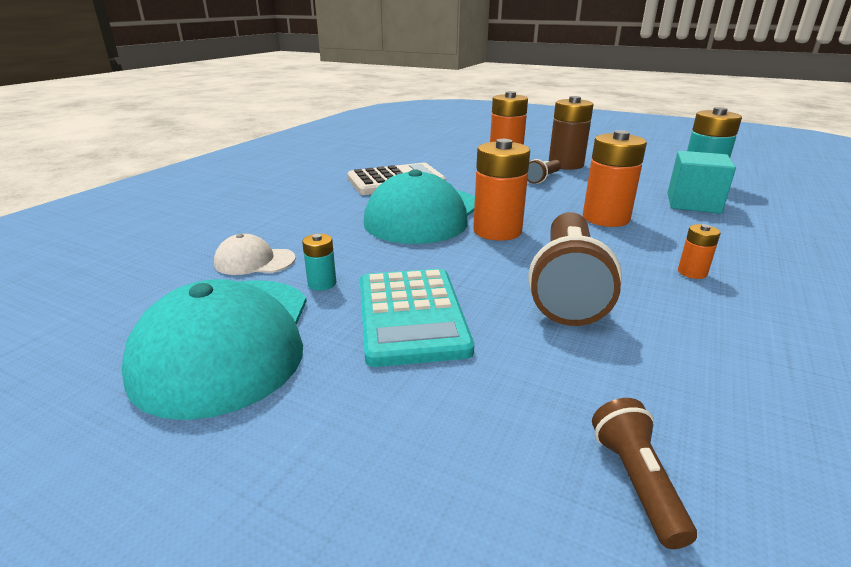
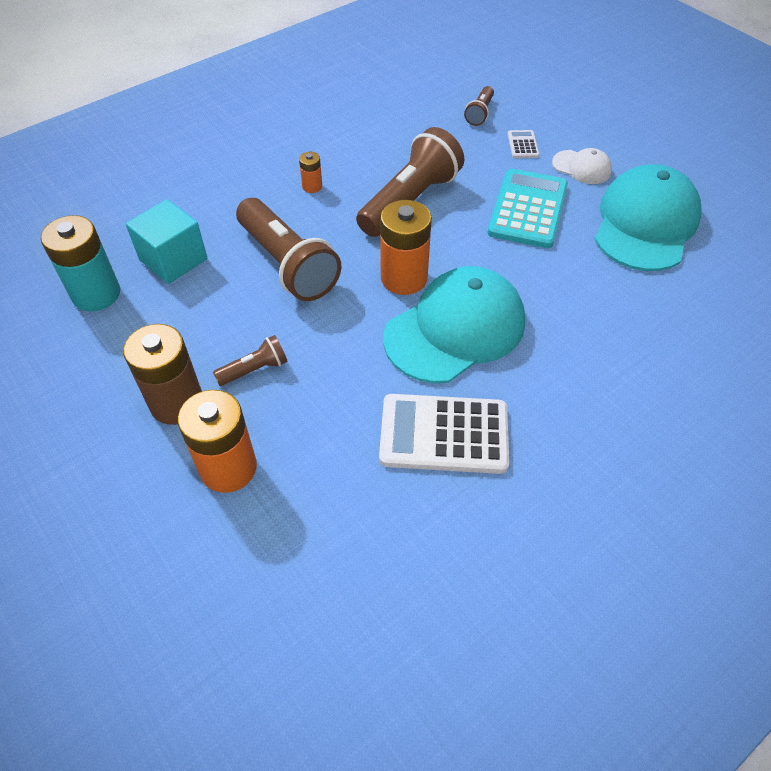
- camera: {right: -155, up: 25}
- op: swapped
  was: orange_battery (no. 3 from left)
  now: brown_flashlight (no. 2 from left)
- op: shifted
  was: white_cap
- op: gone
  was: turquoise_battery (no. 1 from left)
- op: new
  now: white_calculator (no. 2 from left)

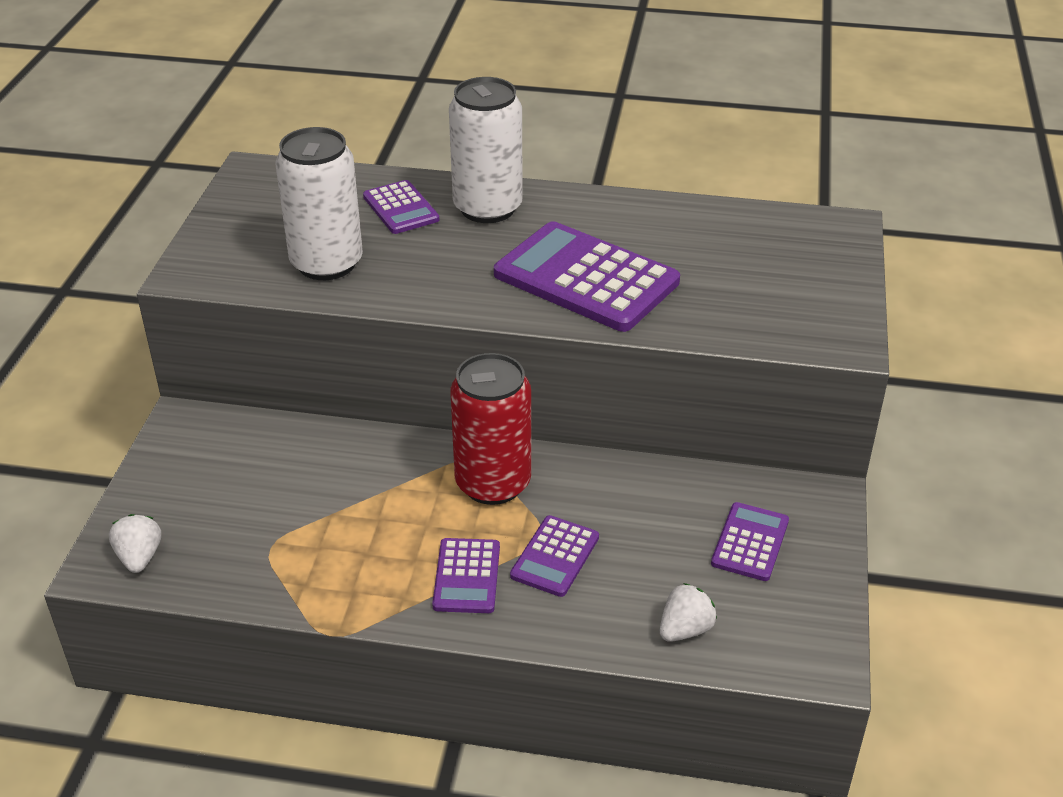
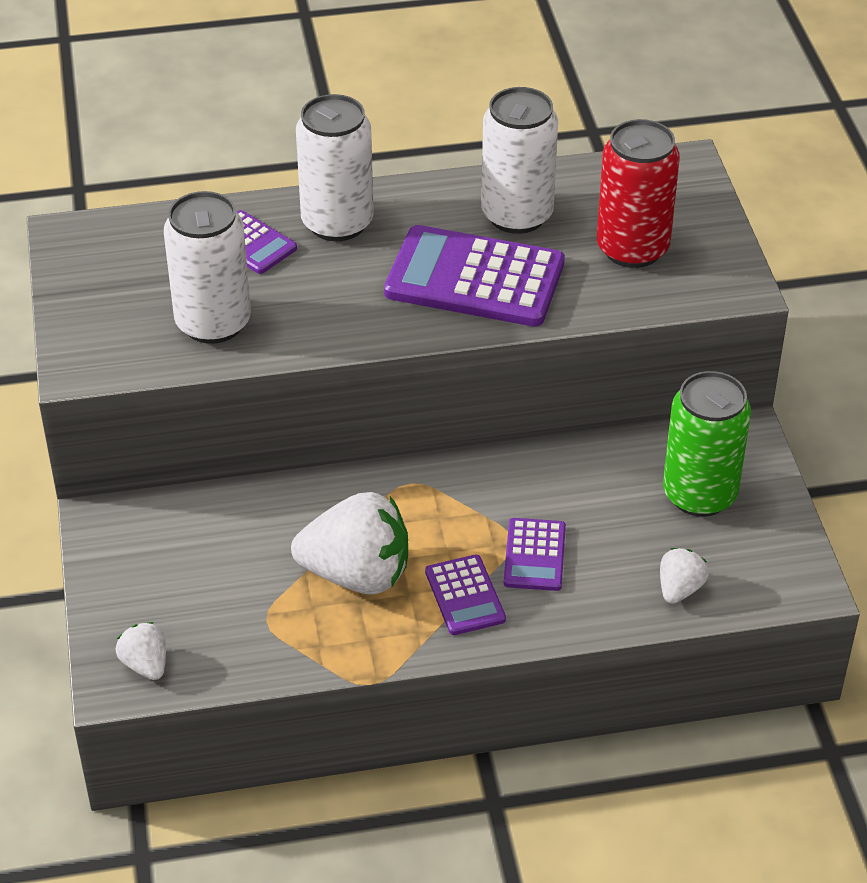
- camera: {right: -20, up: 5}
- op: shifted
  was: red_can
- op: swapped
  was: purple_calculator (no. 5 from left)
  now: green_can
- op: new
  now: white_can (no. 3 from left)
- op: new
  now: white_strawberry (no. 2 from left)

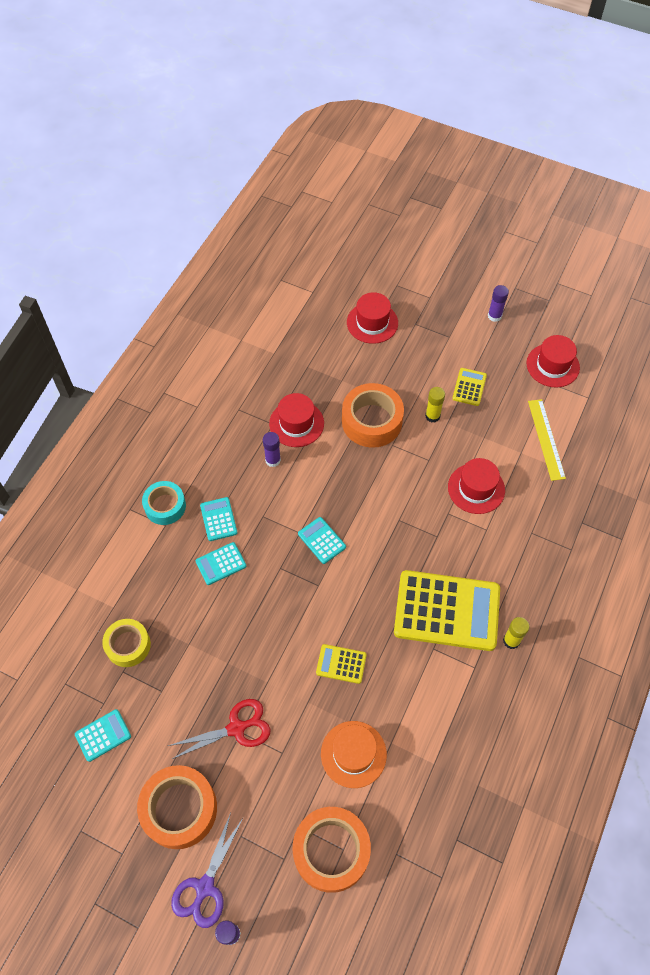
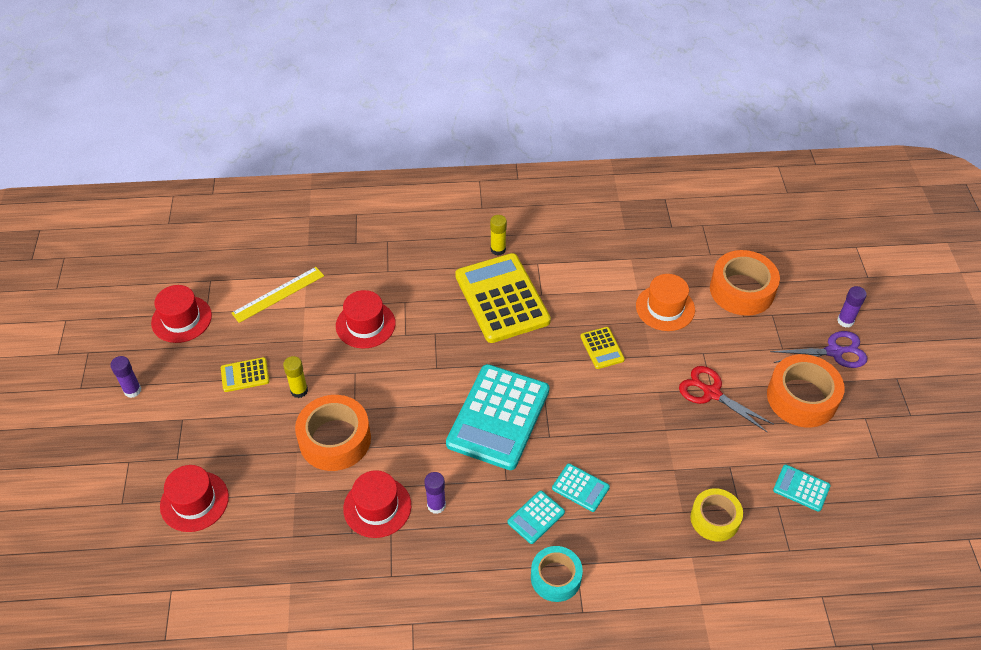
- camera: {right: -120, up: -10}
- op: scaled
  was: turquoise_calculator (no. 4 from left in the first image)
  ratio: 2.25

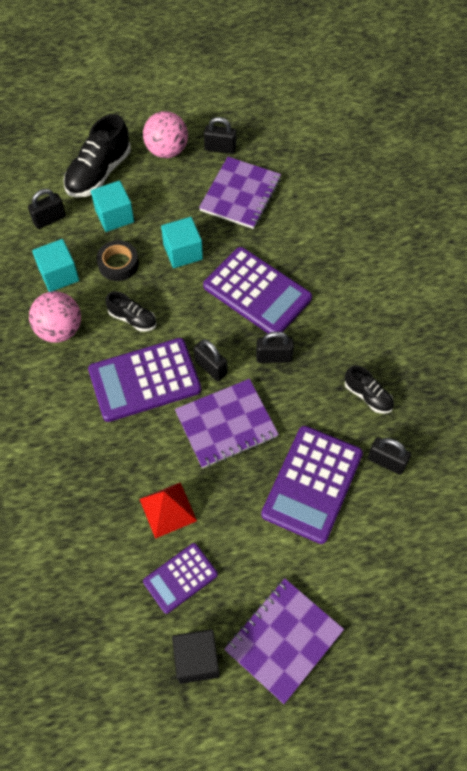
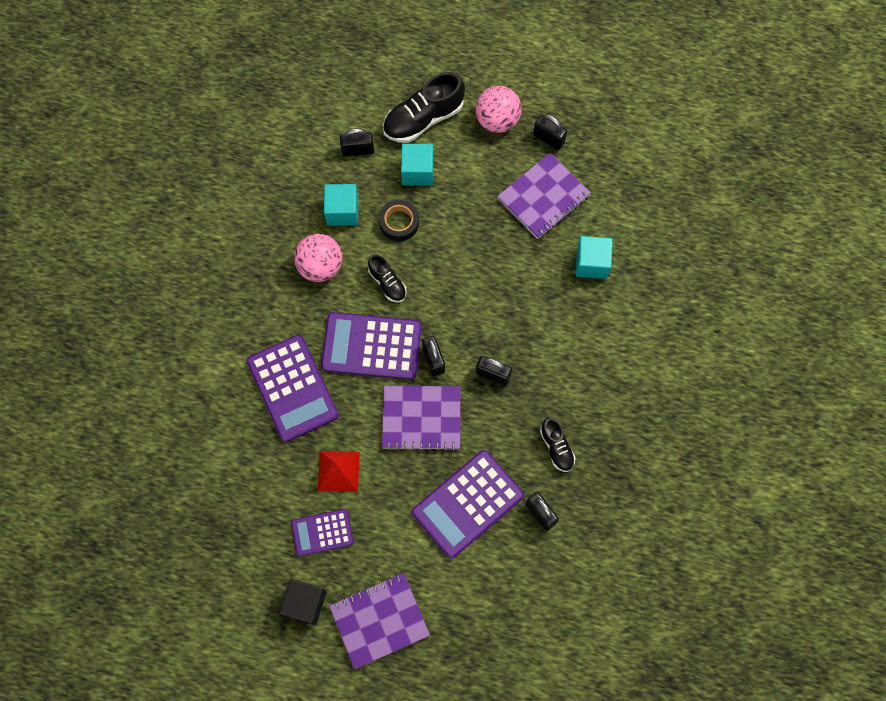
- camera: {right: 25, up: 10}
- op: shifted
  was: turquoise_cube (no. 3 from left)
- op: shifted
  was: purple_calculator (no. 3 from left in the first image)
  now: purple_calculator (no. 1 from left)

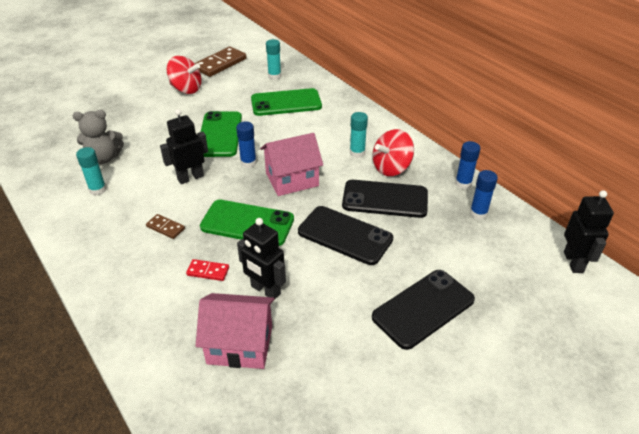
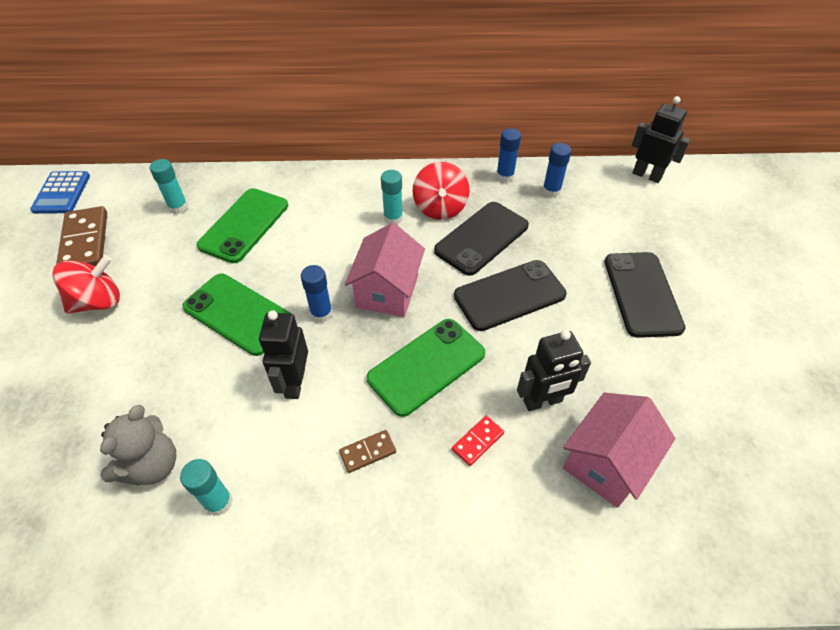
- camera: {right: -55, up: 10}
- op: new
  now: blue_calculator

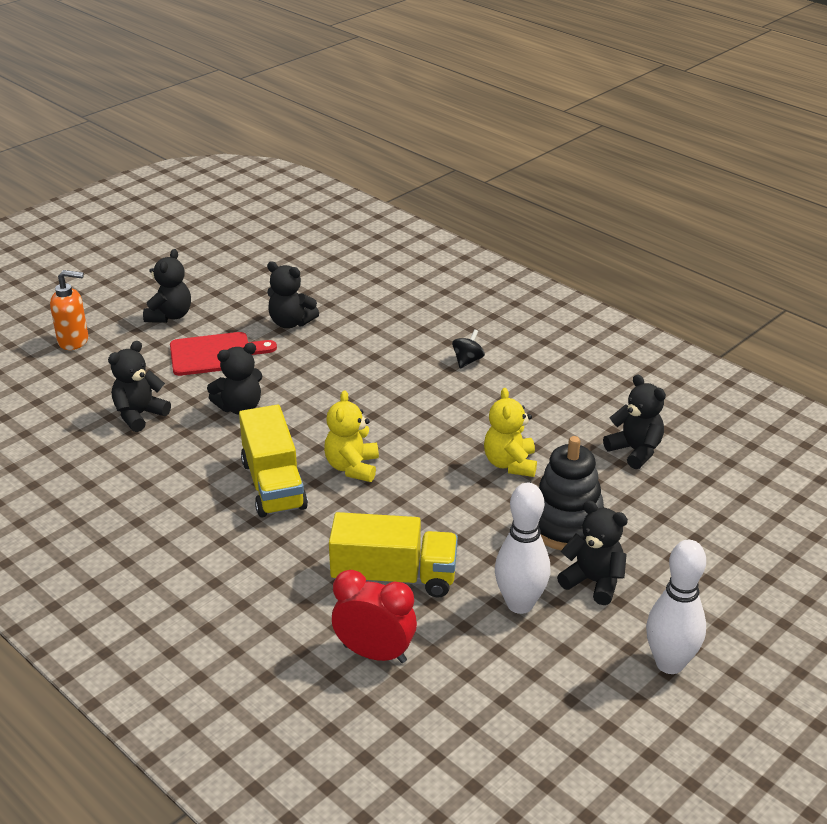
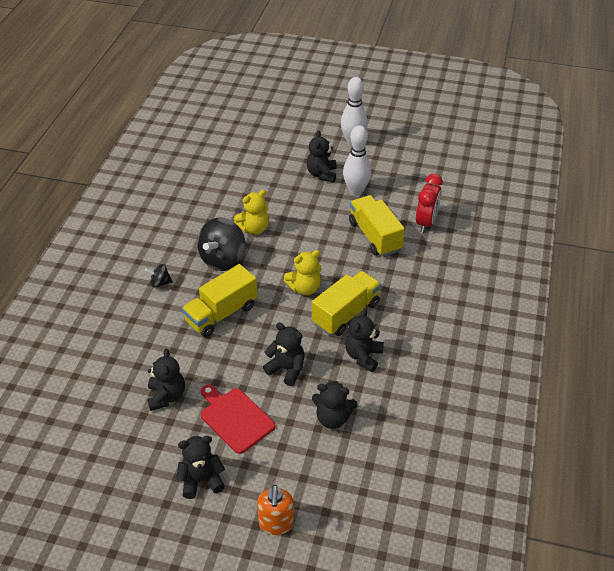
- camera: {right: -120, up: 10}
- op: rotated
  was: orange_soap_dispenser
  clockwise: -150
- op: shifted
  was: black_teddy_bear (no. 6 from left)
- op: gone
  was: black_stacking_toy
- op: rotated
  was: red_clock
  clockwise: -150
- op: new
  now: black_spinning_top (no. 2 from left)
- op: new
  now: yellow_truck (no. 1 from left)

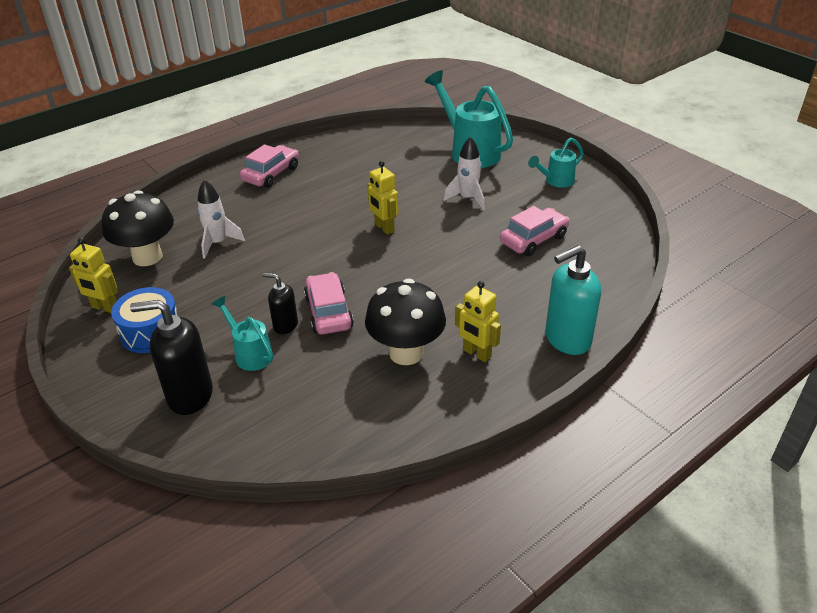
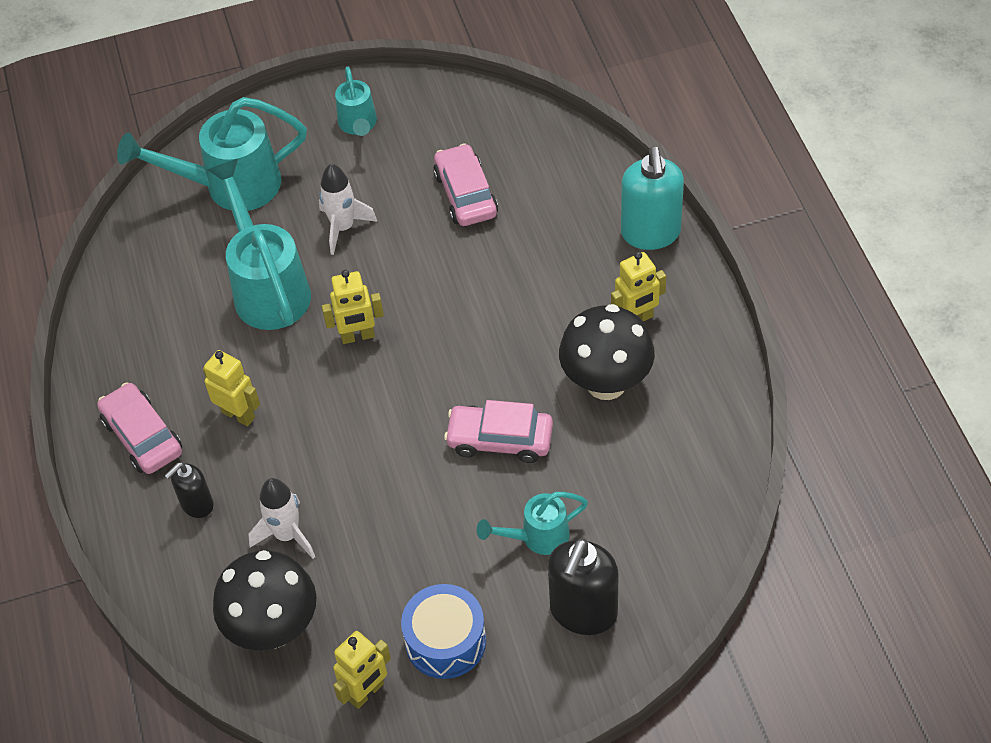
- camera: {right: -65, up: 15}
- op: shifted
  was: black_soap_dispenser (no. 2 from left in the first image)
  now: black_soap_dispenser (no. 1 from left)
- op: new
  now: turquoise_watering_can (no. 2 from left)
- op: new
  now: yellow_robot (no. 1 from left)

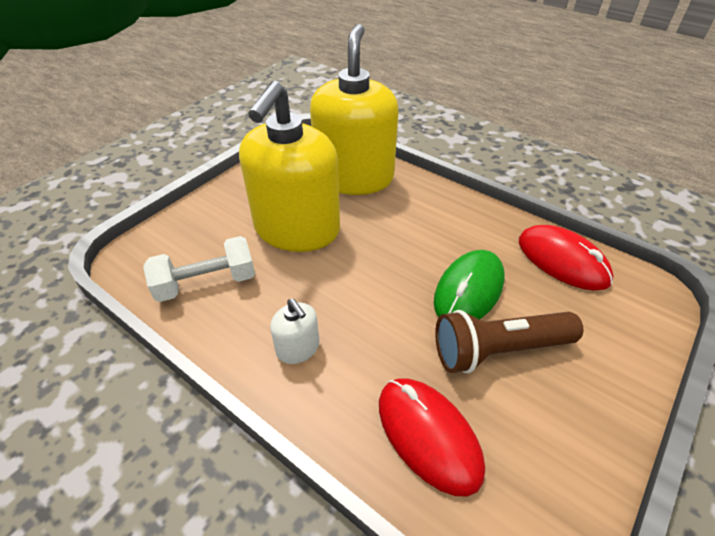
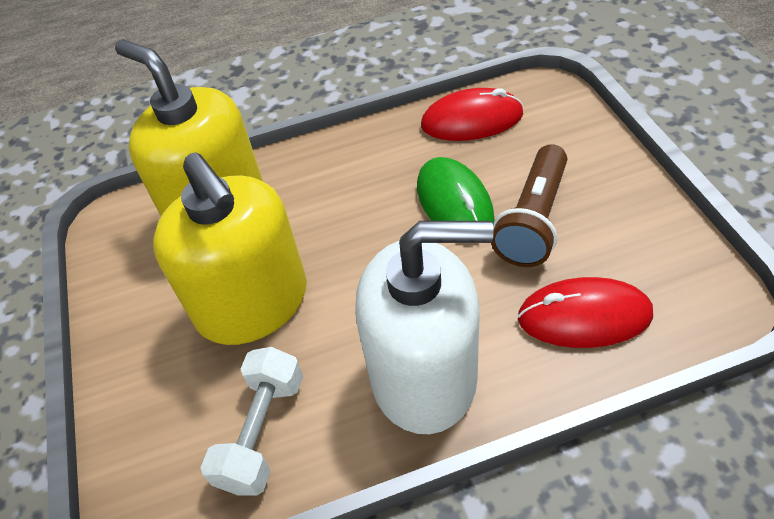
- camera: {right: -50, up: 5}
- op: scaled
  was: white_soap_dispenser
  ratio: 2.43

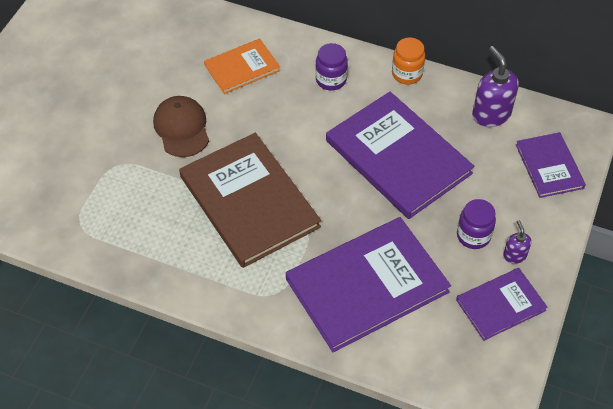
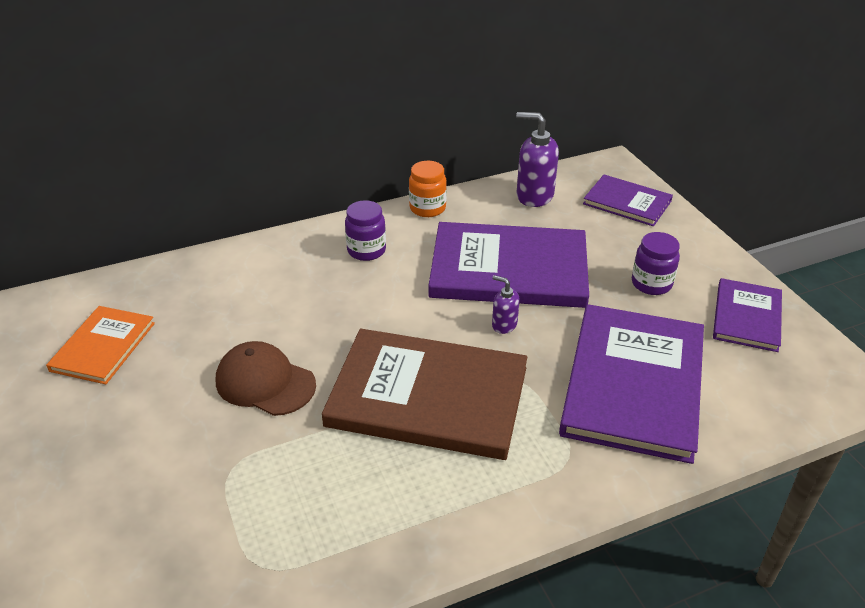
- camera: {right: -45, up: -15}
- op: shifted
  was: orange_book
- op: shifted
  was: purple_soap_dispenser (no. 2 from left in the first image)
  now: purple_soap_dispenser (no. 1 from left)

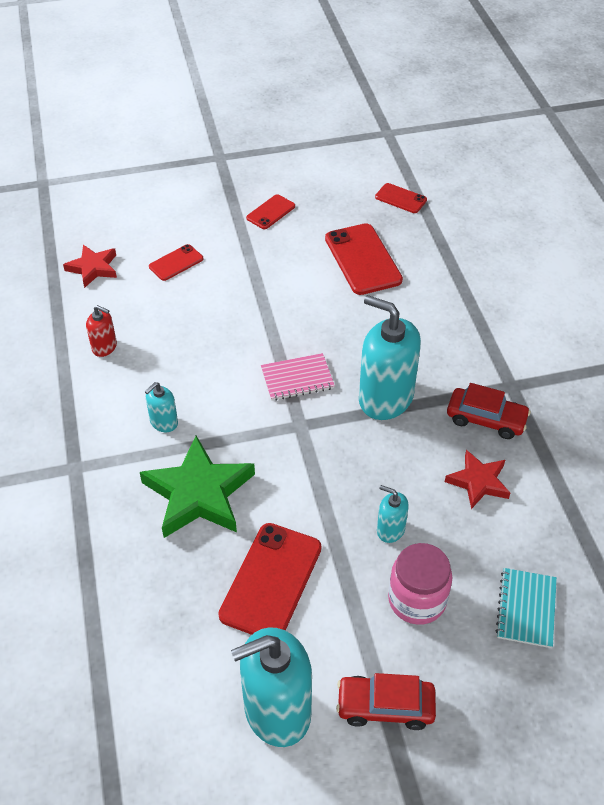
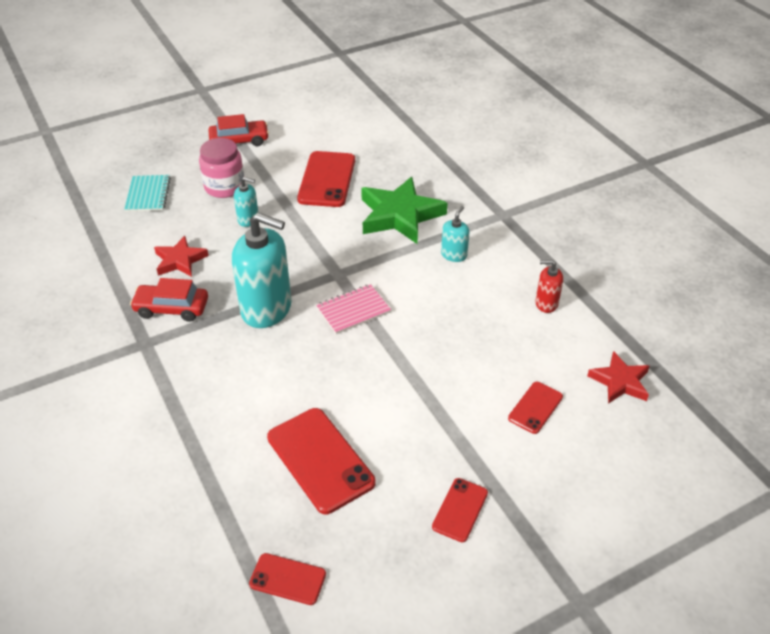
- camera: {right: 165, up: -5}
- op: gone
  was: turquoise_soap_dispenser (no. 2 from left)

